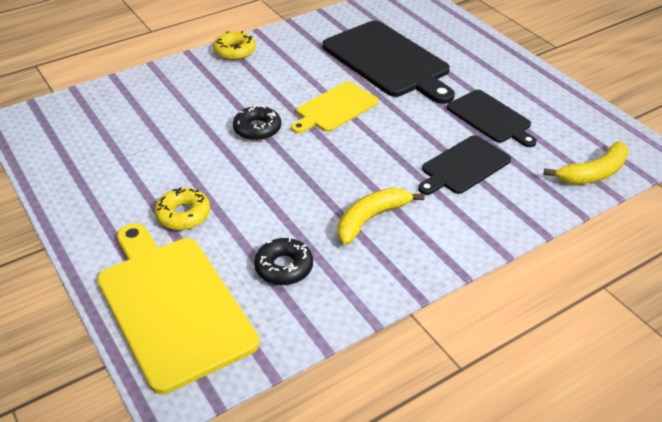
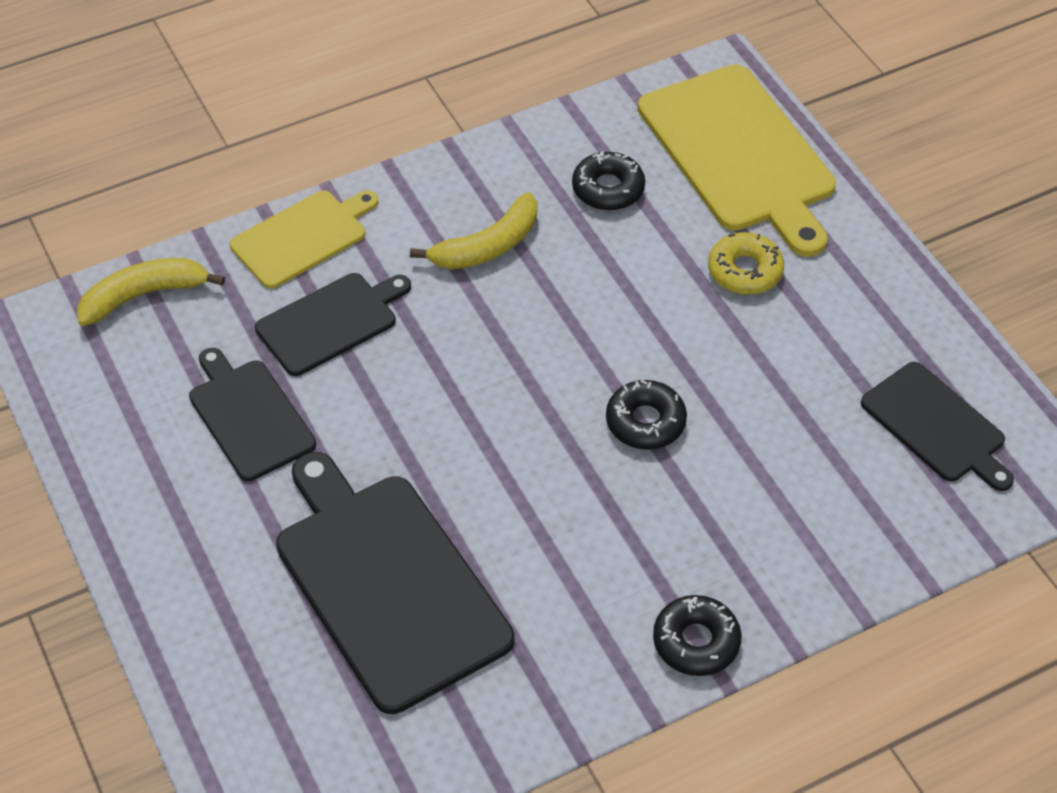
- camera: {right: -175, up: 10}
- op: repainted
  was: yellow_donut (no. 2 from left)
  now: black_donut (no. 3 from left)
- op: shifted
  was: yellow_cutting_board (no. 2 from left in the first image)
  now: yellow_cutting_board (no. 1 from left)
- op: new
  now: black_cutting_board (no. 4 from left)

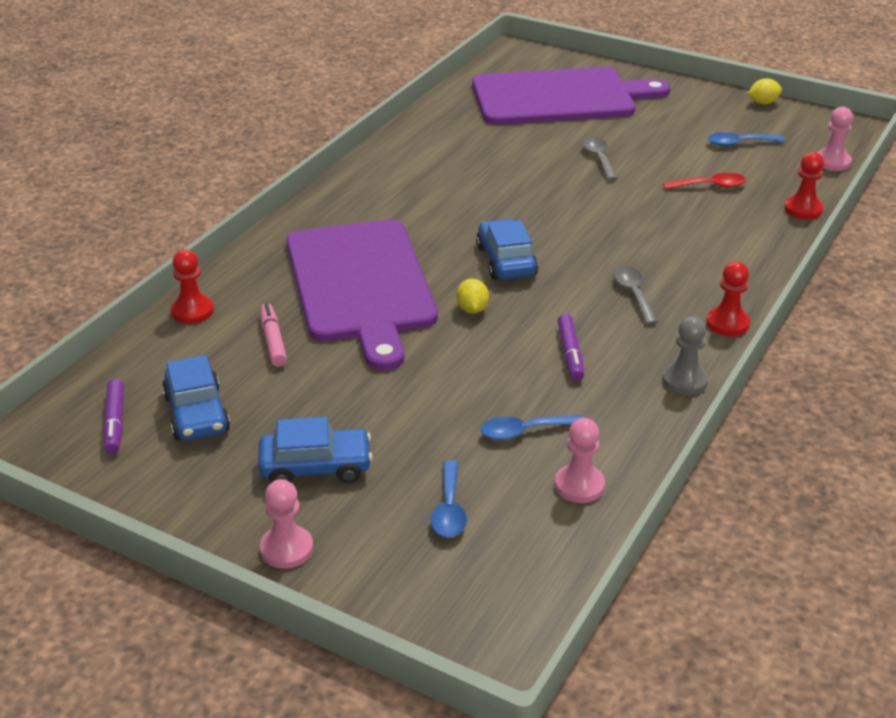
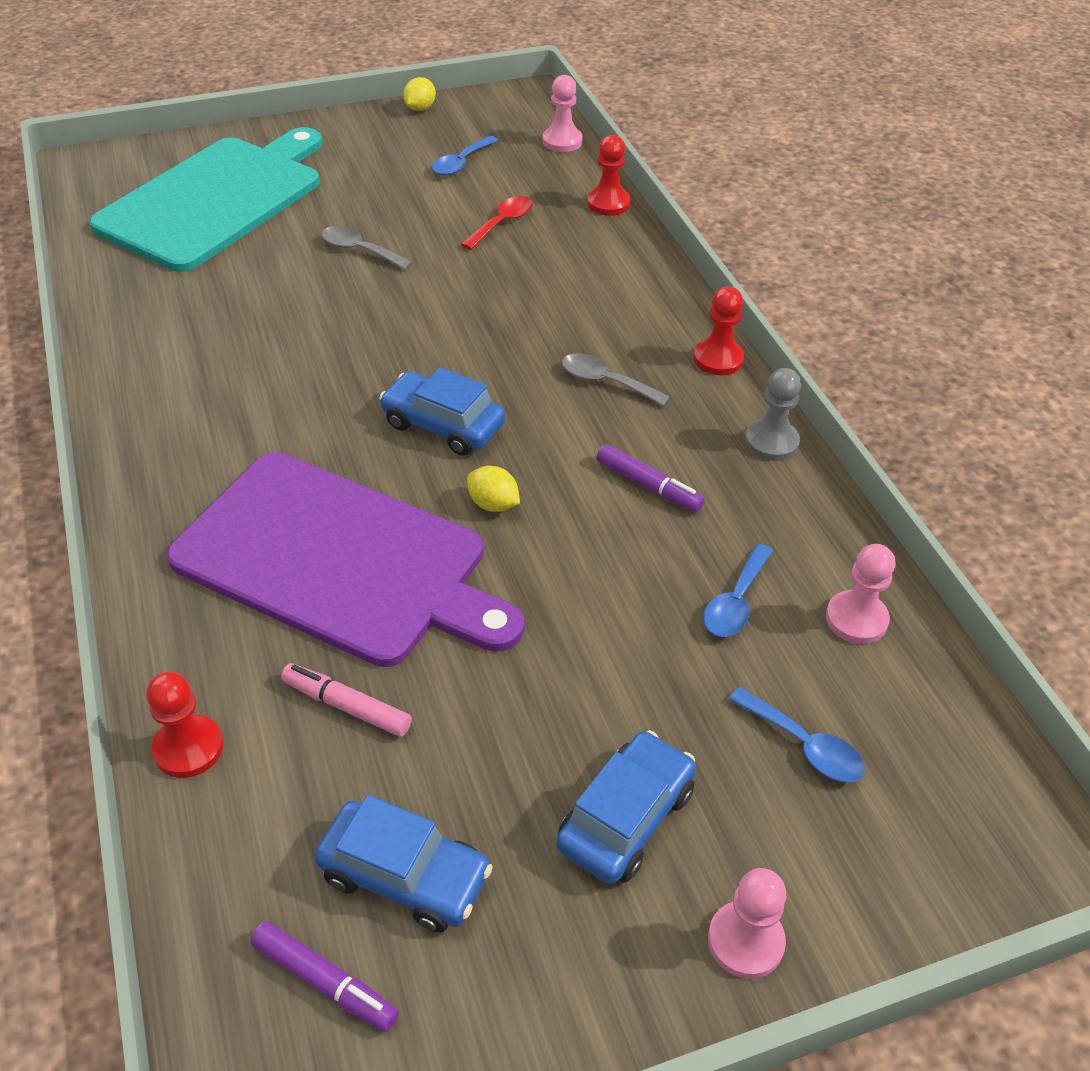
- camera: {right: -50, up: 10}
- op: repainted
  was: purple_cutting_board (no. 2 from left)
  now: turquoise_cutting_board

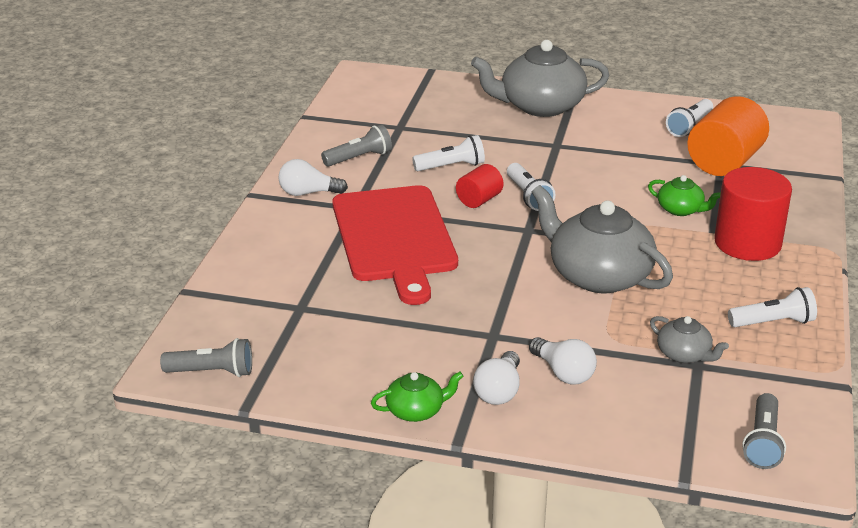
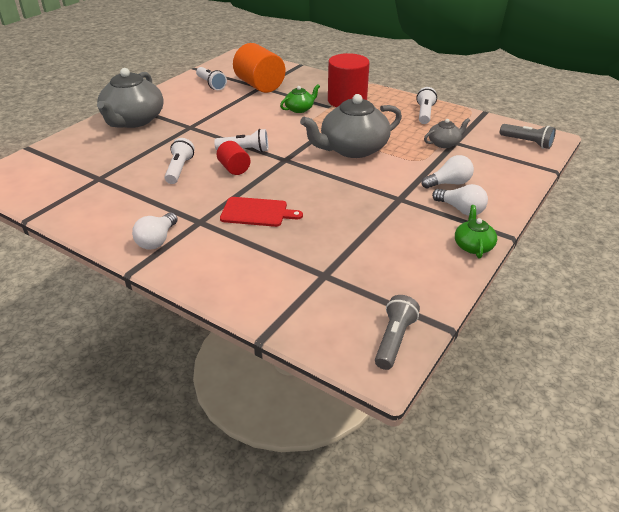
- camera: {right: -70, up: 5}
- op: gone
  was: grey_flashlight (no. 2 from left)
- op: scaled
  was: red_cutting_board
  ratio: 0.5

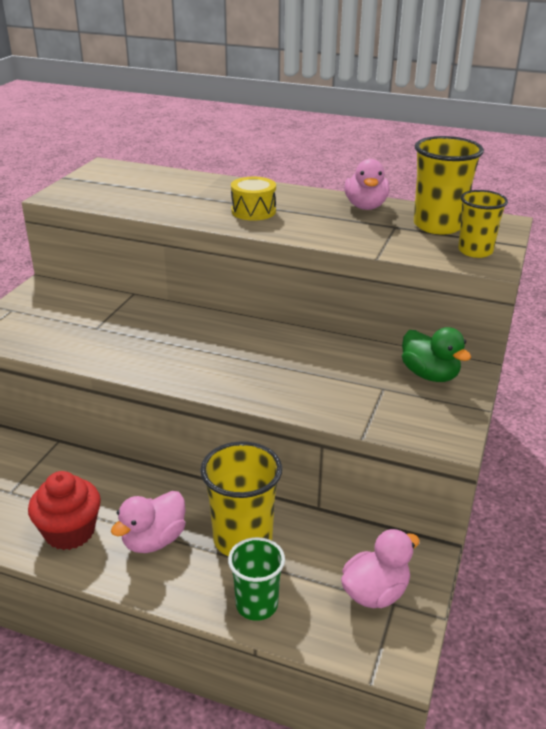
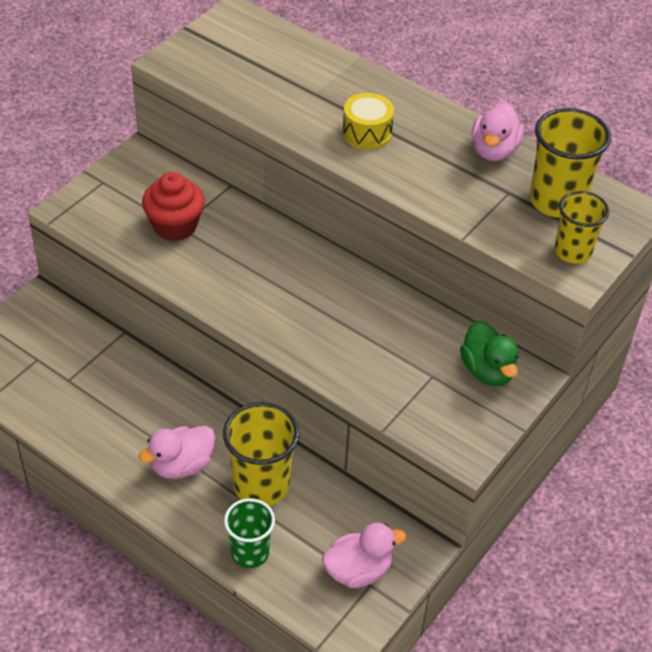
- camera: {right: 15, up: 15}
- op: shifted
  was: red_cupcake

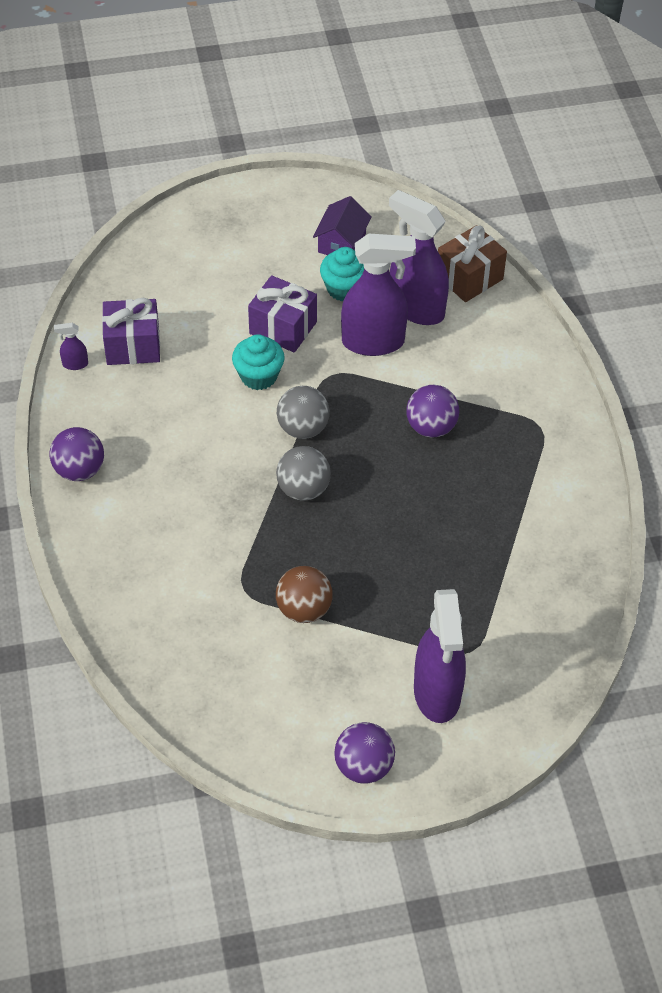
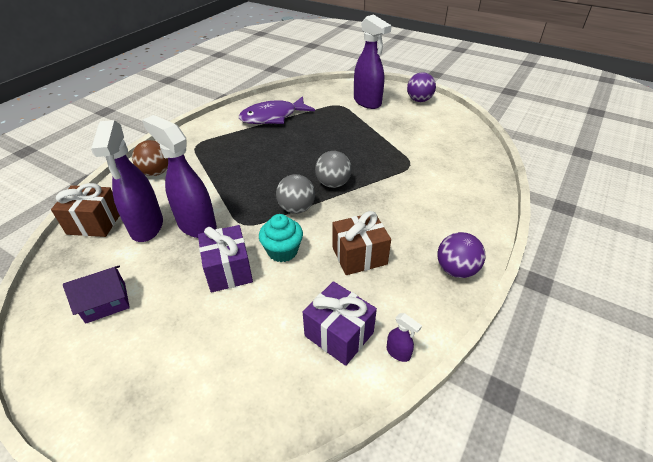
- camera: {right: -135, up: -10}
- op: gone
  was: turquoise_cupcake (no. 2 from left)
- op: gone
  was: purple_ball (no. 3 from left)
- op: shifted
  was: brown_ball
- op: rotated
  was: purple_spray_bottle (no. 4 from left in the first image)
  clockwise: 105
- op: new
  now: purple_fish
- op: new
  now: brown_gift (no. 2 from left)

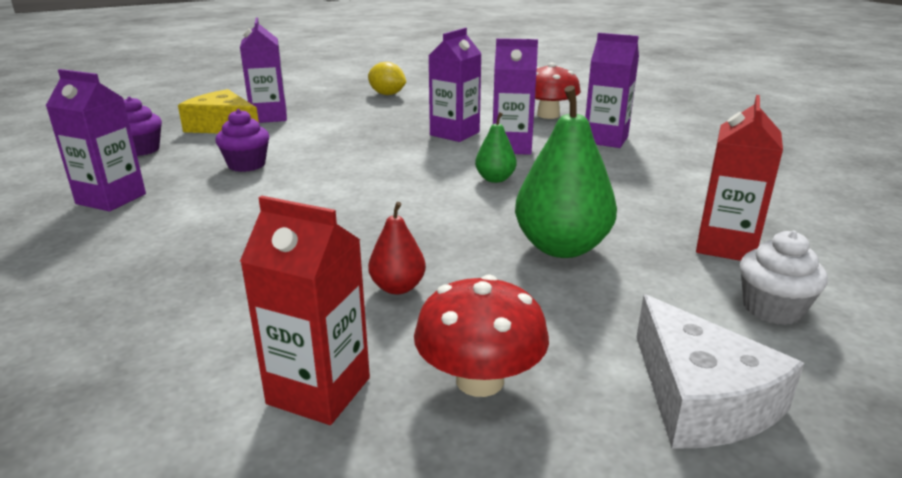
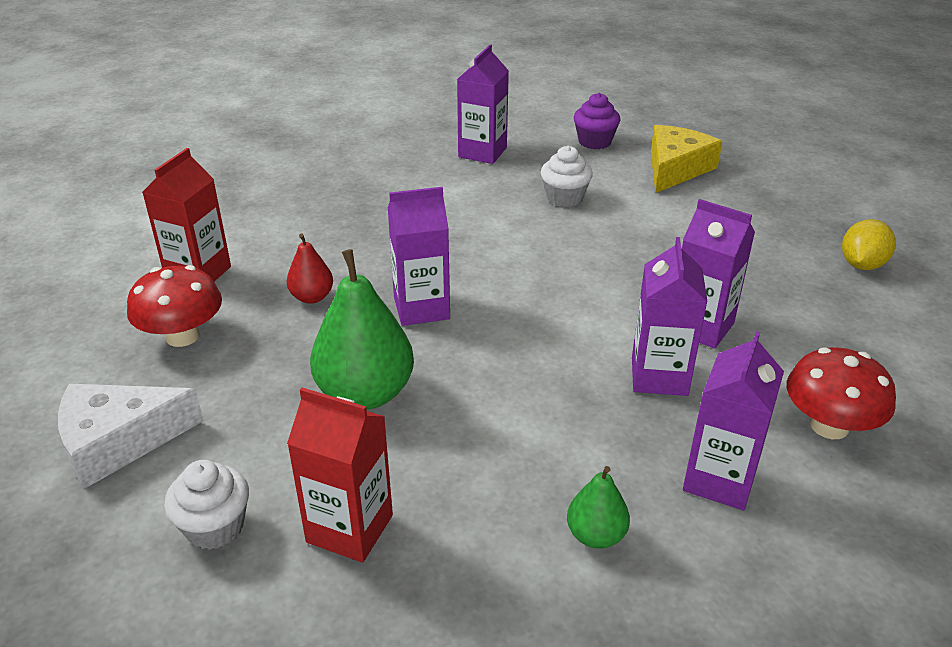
- camera: {right: 90, up: 10}
- op: shifted
  was: purple_carton (no. 2 from left in the first image)
  now: purple_carton (no. 1 from left)
- op: repainted
  was: purple_cupcake (no. 2 from left)
  now: white_cupcake (no. 2 from left)
- op: shifted
  was: green_pear (no. 1 from left in the first image)
  now: green_pear (no. 2 from left)

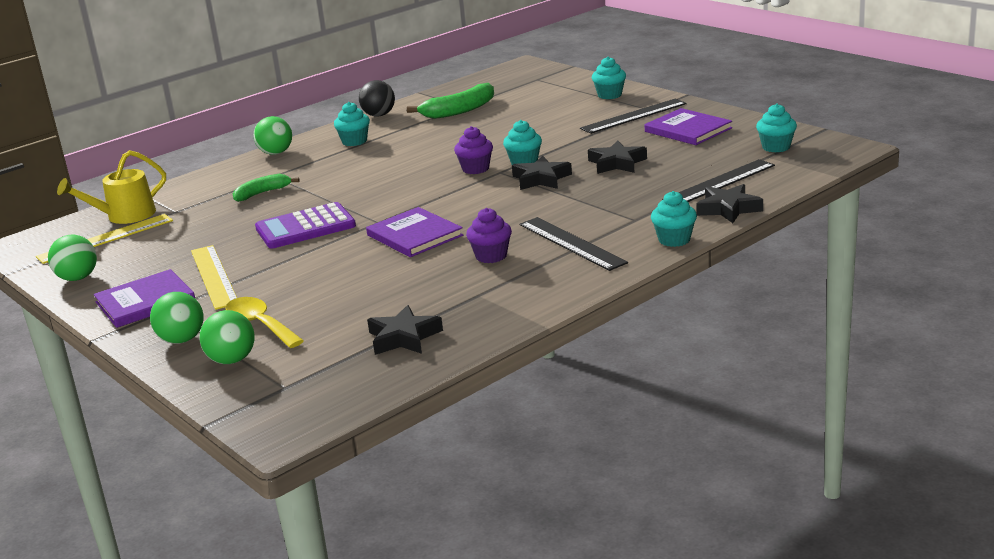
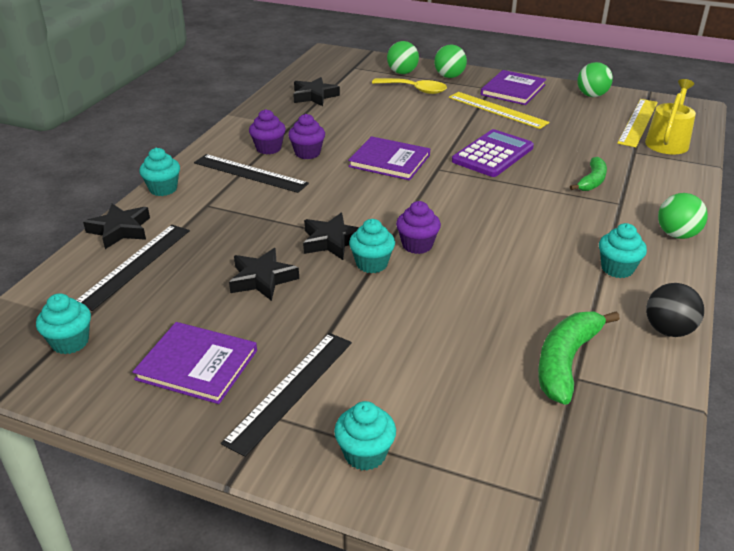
- camera: {right: 150, up: 10}
- op: new
  now: purple_cupcake (no. 1 from left)

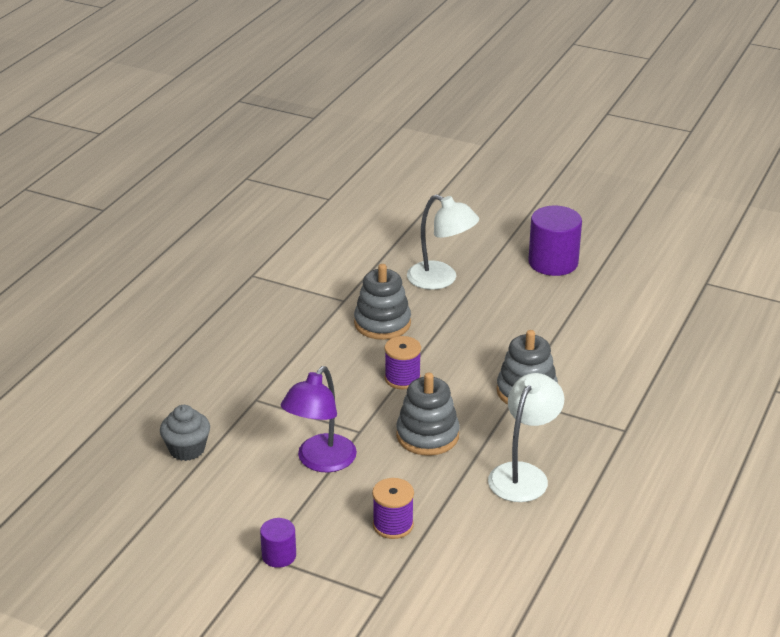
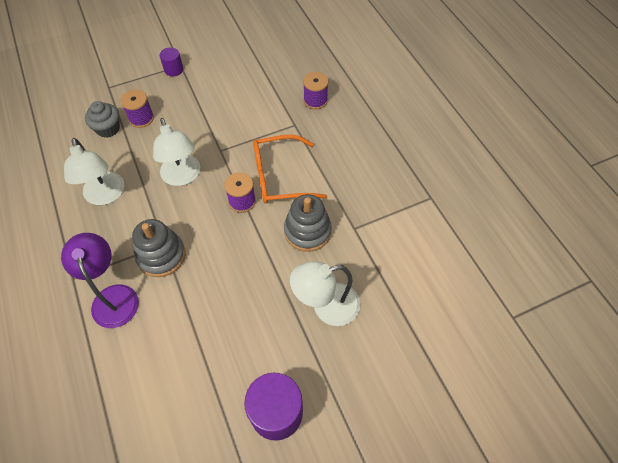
- camera: {right: 130, up: 25}
- op: shifted
  was: purple_lamp
- op: swapped
  was: grey_stacking_toy (no. 2 from left)
  now: white_lamp (no. 2 from left)
- op: shifted
  was: grey_cupcake
- op: new
  now: purple_spool (no. 3 from left)
- op: new
  now: orange_glasses

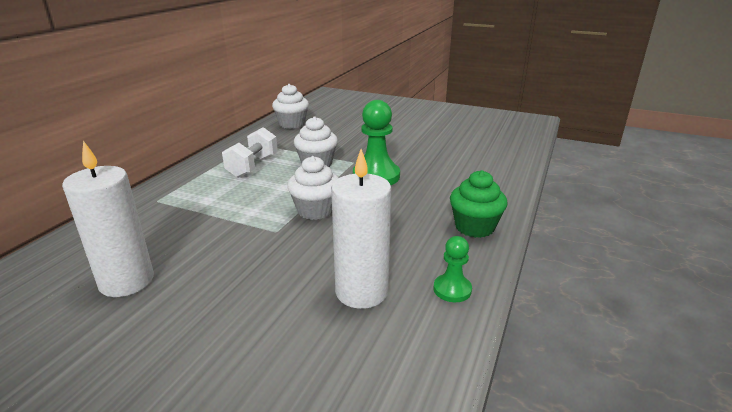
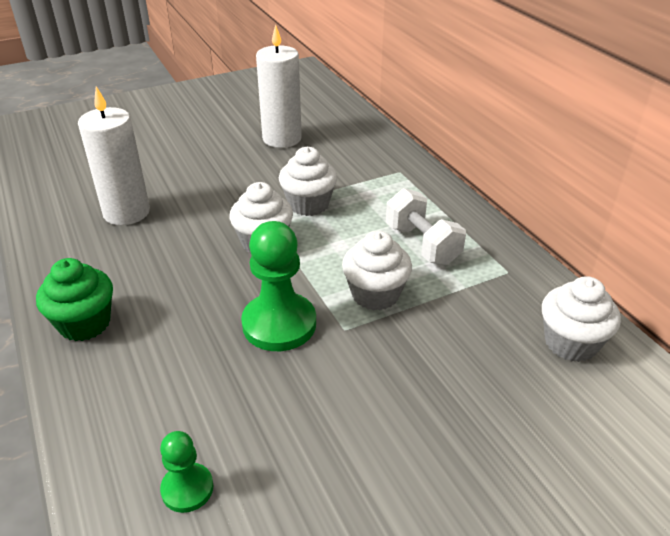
- camera: {right: 130, up: 10}
- op: shifted
  was: green_pawn (no. 2 from left in the first image)
  now: green_pawn (no. 1 from left)
- op: new
  now: white_cupcake (no. 2 from left)

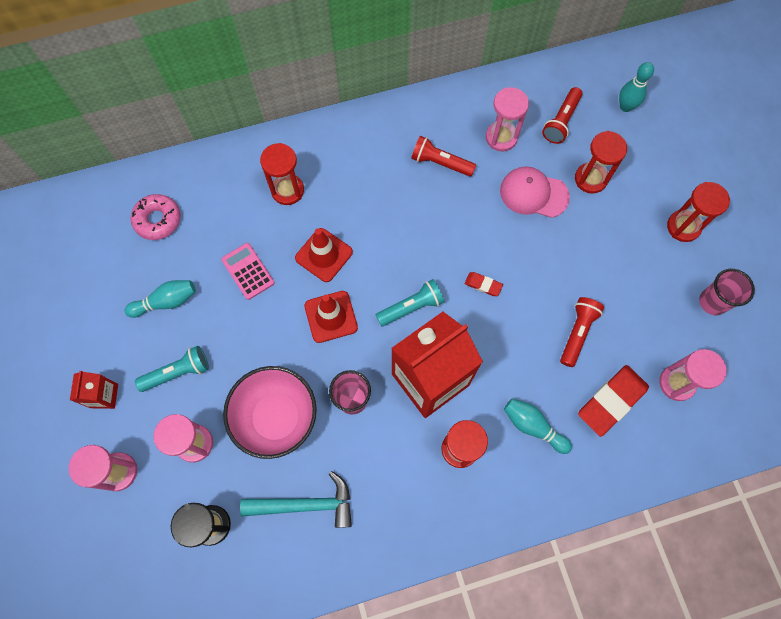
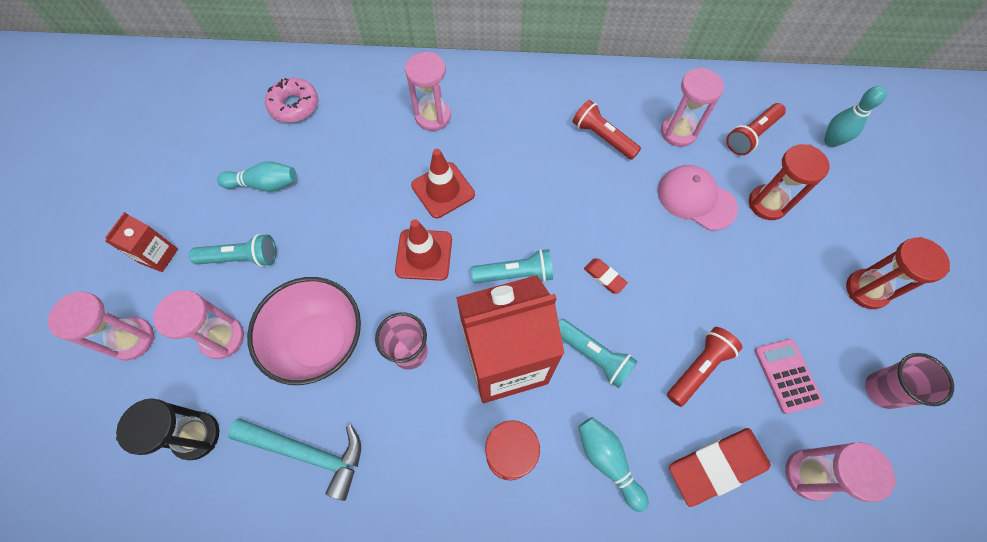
- camera: {right: 20, up: -5}
- op: repainted
  was: red_hourglass (no. 1 from left)
  now: pink_hourglass (no. 3 from left)
- op: shifted
  was: pink_calculator
- op: new
  now: turquoise_flashlight (no. 3 from left)

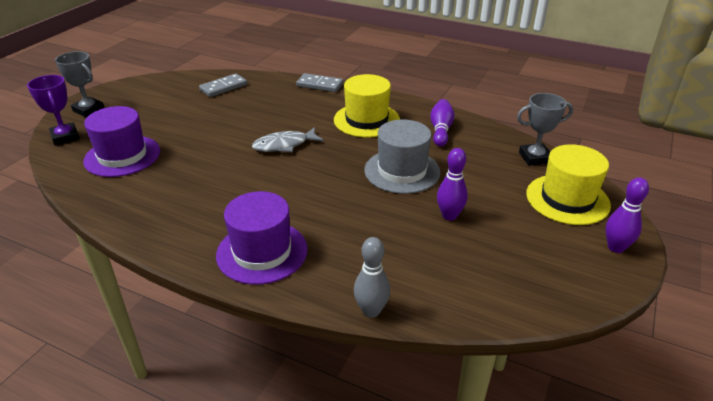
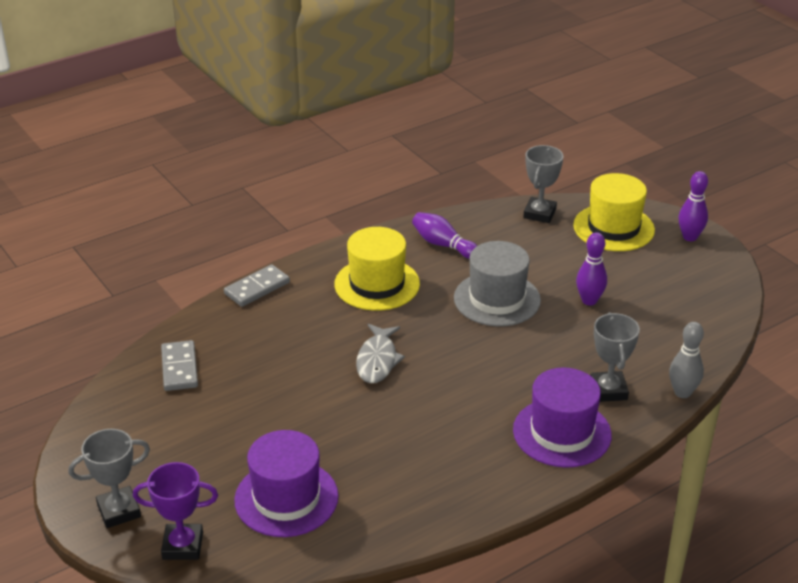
- camera: {right: -60, up: 0}
- op: new
  now: grey_trophy (no. 3 from left)

